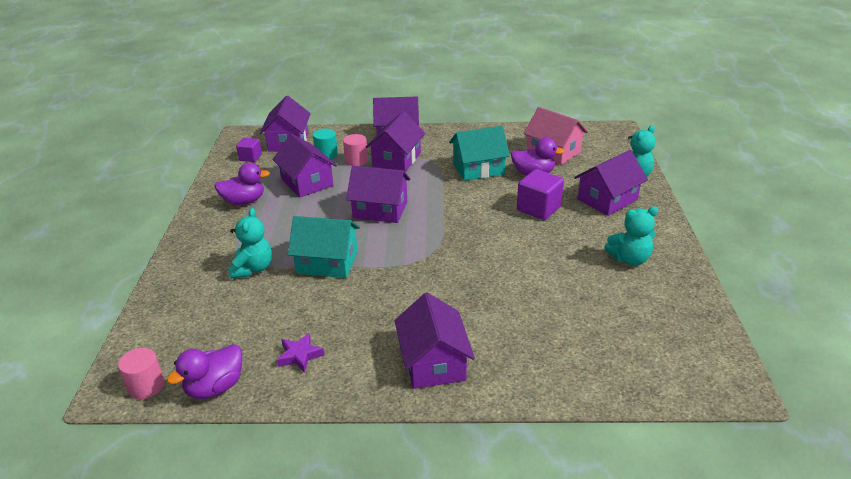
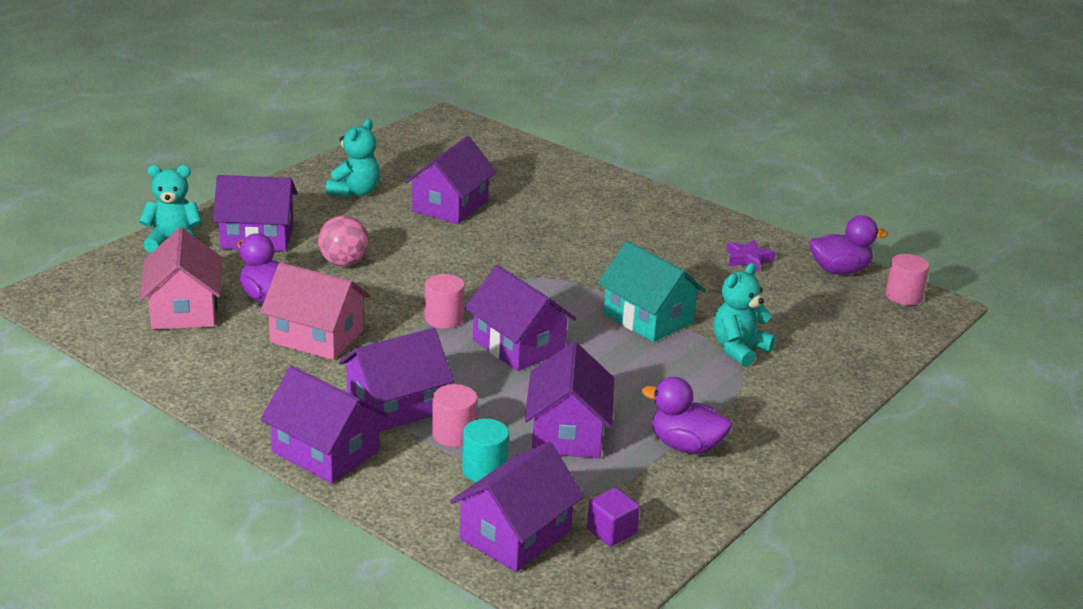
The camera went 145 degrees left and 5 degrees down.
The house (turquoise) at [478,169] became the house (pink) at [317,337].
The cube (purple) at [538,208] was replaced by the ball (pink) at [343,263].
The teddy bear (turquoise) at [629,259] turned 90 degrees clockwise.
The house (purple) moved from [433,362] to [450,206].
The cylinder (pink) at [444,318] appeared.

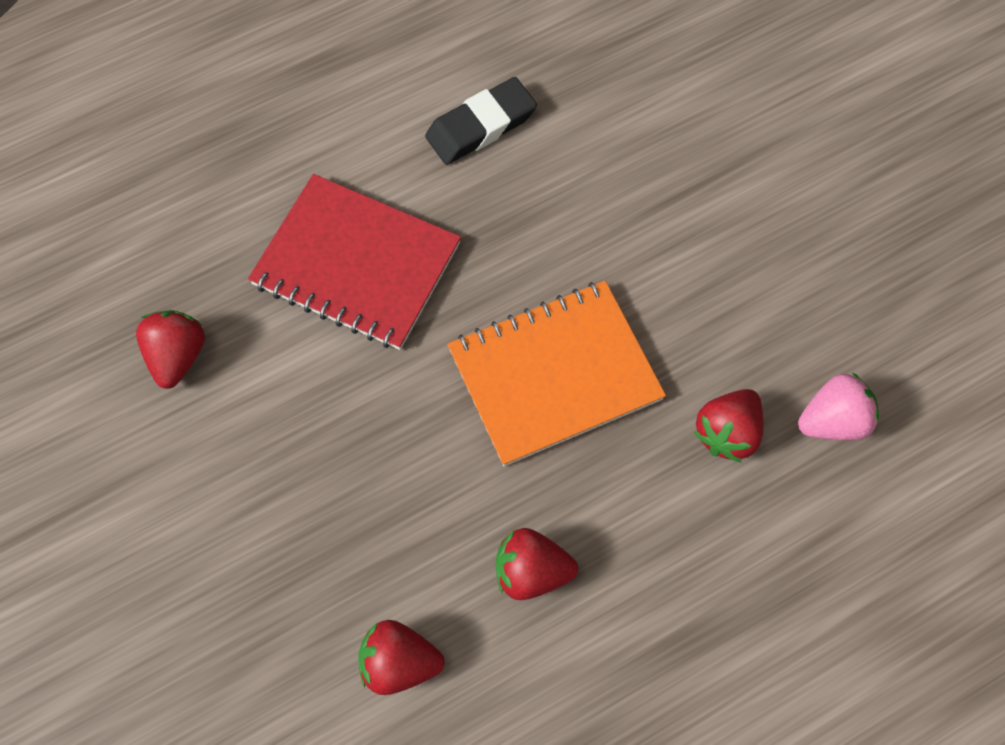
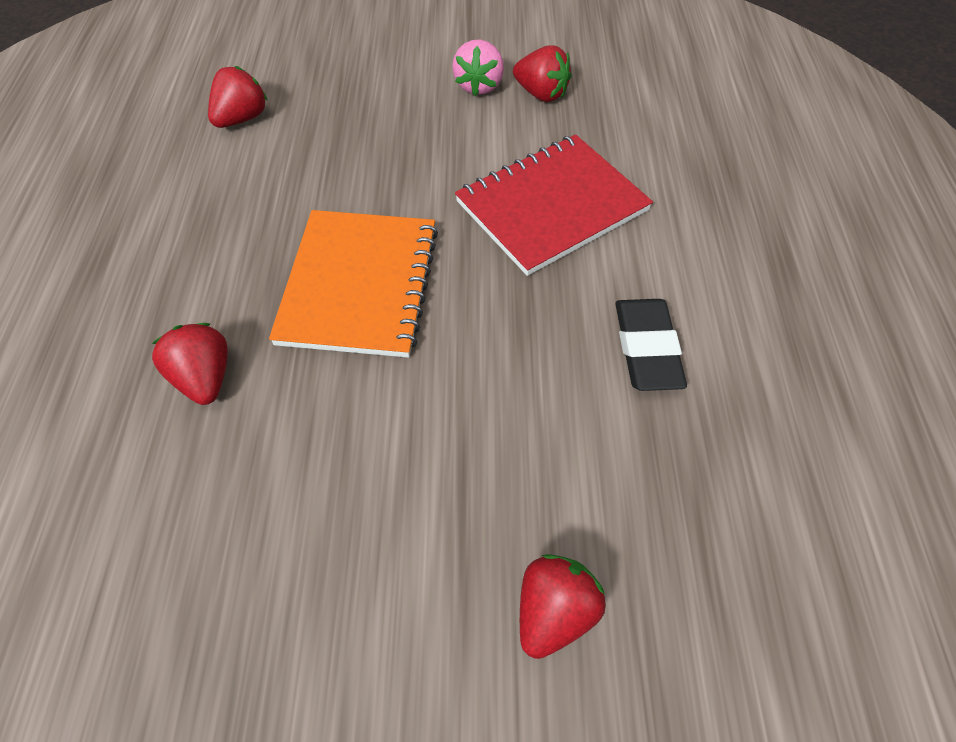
The camera went 120 degrees right and 10 degrees down.
The strawberry (pink) moved from [833,421] to [479,86].
The strawberry (red) moved from [531,572] to [554,612].

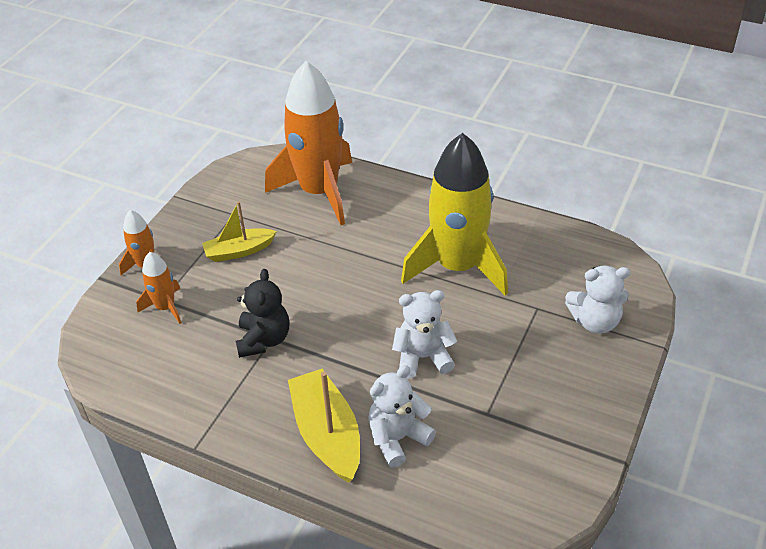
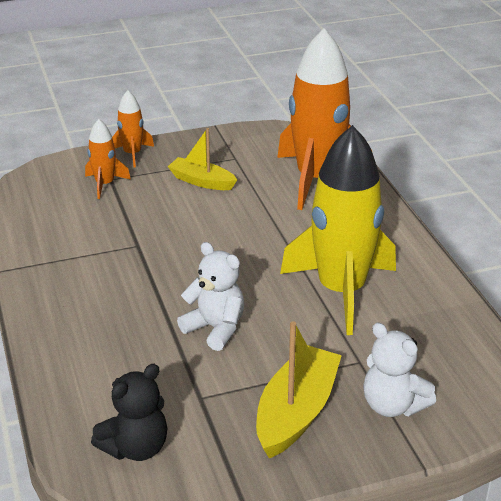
The camera went 45 degrees right and 10 degrees down.
The teddy bear (black) moved from [264,340] to [135,448].
The boat (yellow) moved from [327,434] to [296,412].
The teddy bear (white) at [398,438] disappeared.

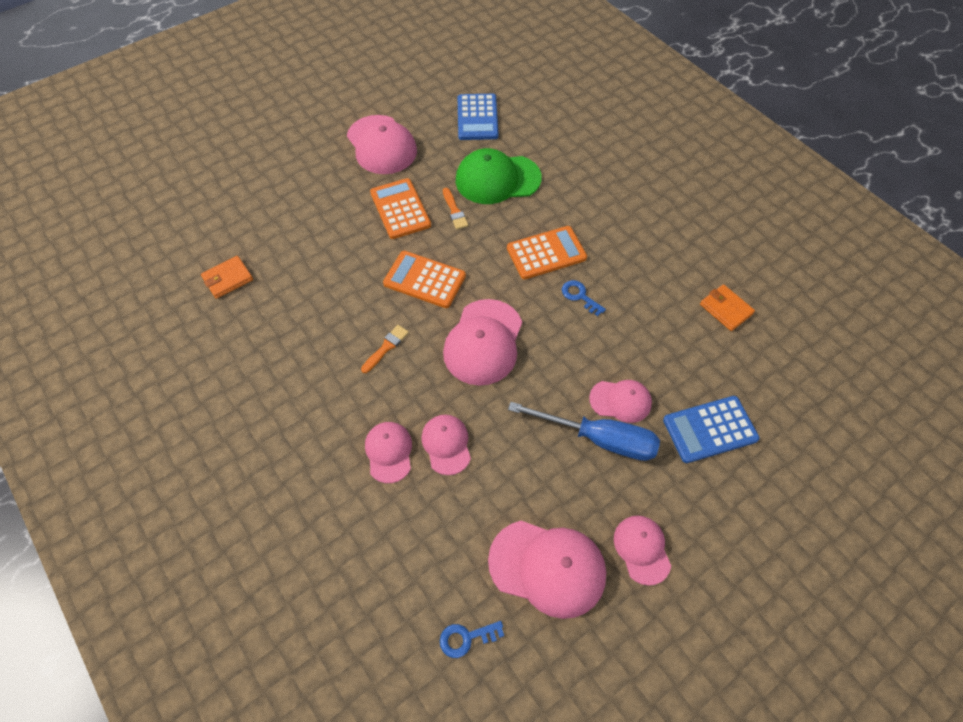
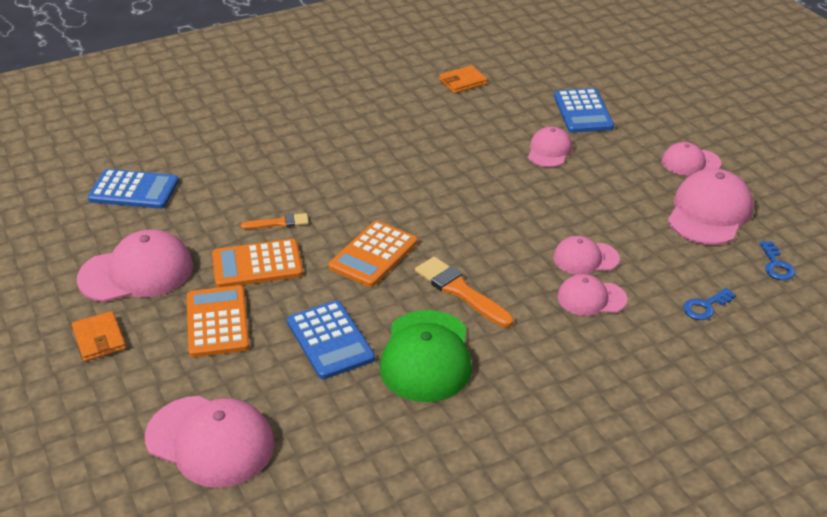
The camera went 80 degrees left and 20 degrees down.
The wallet (orange) moved from [228,279] to [99,339].
The cap (pink) moved from [483,342] to [210,441].
The calculator (orange) moved from [546,253] to [217,322].
The calculator (blue) at [330,340] appeared.
The cap (green) moved from [497,179] to [426,356].
The brush (orange) at [386,347] changed to 1.68 times the size.
The key (blue) moved from [579,296] to [705,306].
The screwdriver (blue) at [599,438] disappeared.

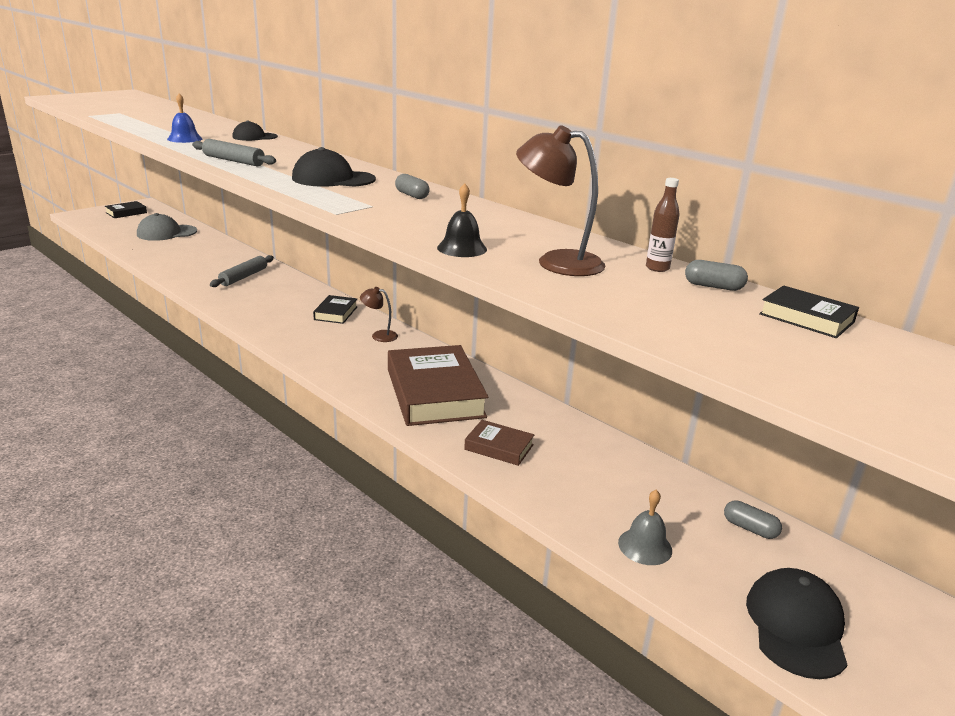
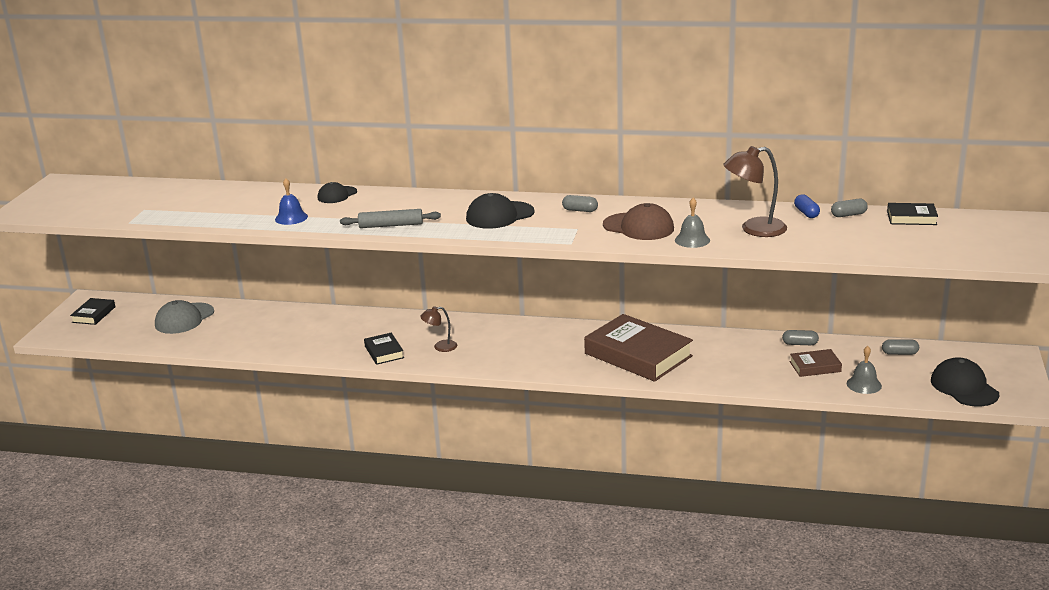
The camera went 30 degrees left and 0 degrees up.
The book (black) moved from [336,313] to [384,352].
The lamp (brown) moved from [379,335] to [440,347].
The cap (brown) at [638,227] appeared.
The bell (black) at [462,248] became the bell (grey) at [692,240].
The capsule (grey) at [800,344] appeared.
The book (brown) moved from [499,447] to [815,366].
The bottle (brown) at [657,268] was replaced by the capsule (blue) at [806,213].
The rolling pin (grey) at [244,277] disappeared.

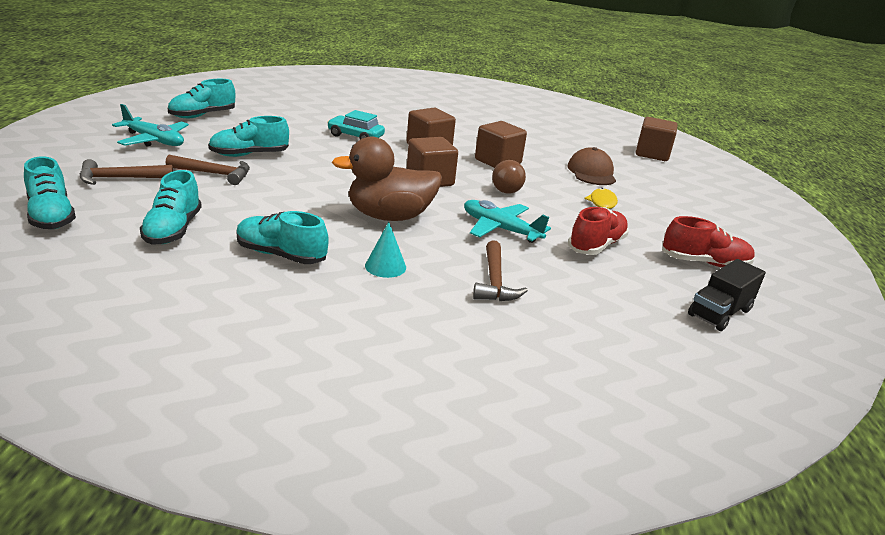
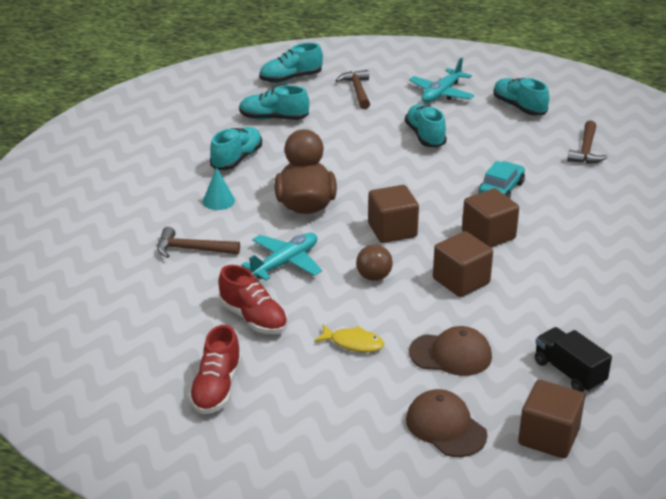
The camera went 100 degrees right and 5 degrees up.
The cap (brown) at [445,427] appeared.
The truck (black) moved from [719,312] to [569,372].
The hammer (brown) moved from [214,174] to [586,150].

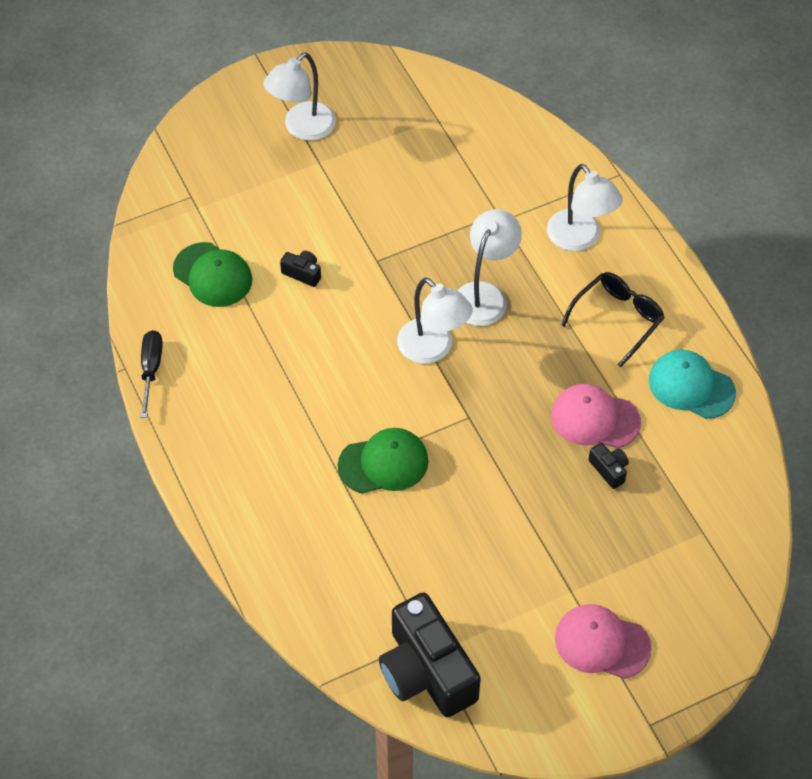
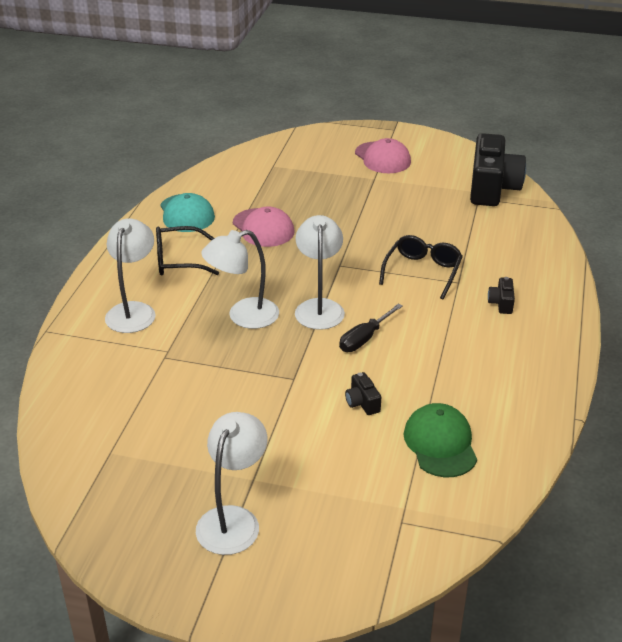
The camera went 140 degrees left and 20 degrees down.
The lamp (white) at [302,128] turned 60 degrees counterclockwise.
The screwdriver (black) moved from [151,369] to [364,339].
The cap (green) at [383,463] was replaced by the glasses (black) at [422,271].
The camera (black) moved from [609,469] to [501,303].

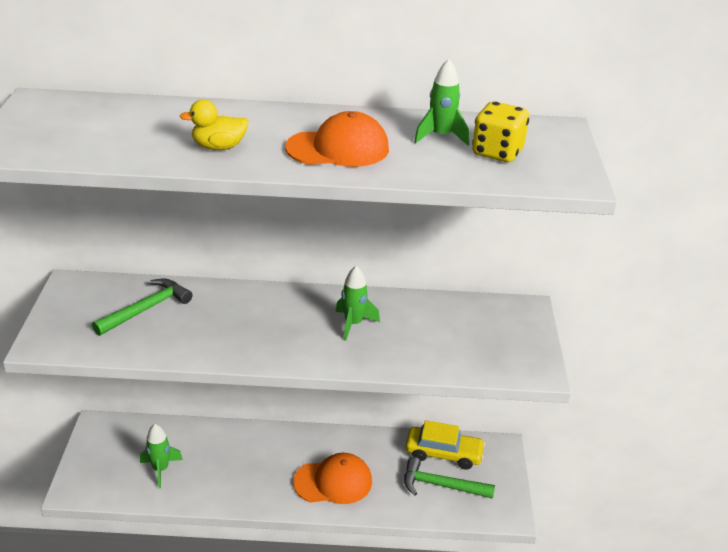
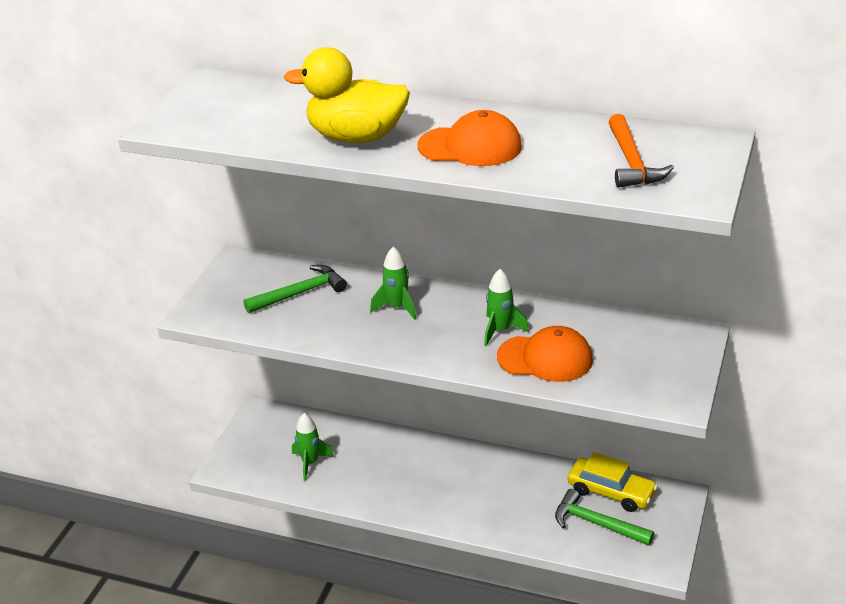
The camera went 20 degrees right and 0 degrees up.
The duck (yellow) at [219,147] changed to 1.90 times the size.
The rocket (green) moved from [441,136] to [397,307].
The cap (orange) moved from [333,482] to [545,358].
The dice (yellow) at [497,152] was replaced by the hammer (orange) at [632,162].

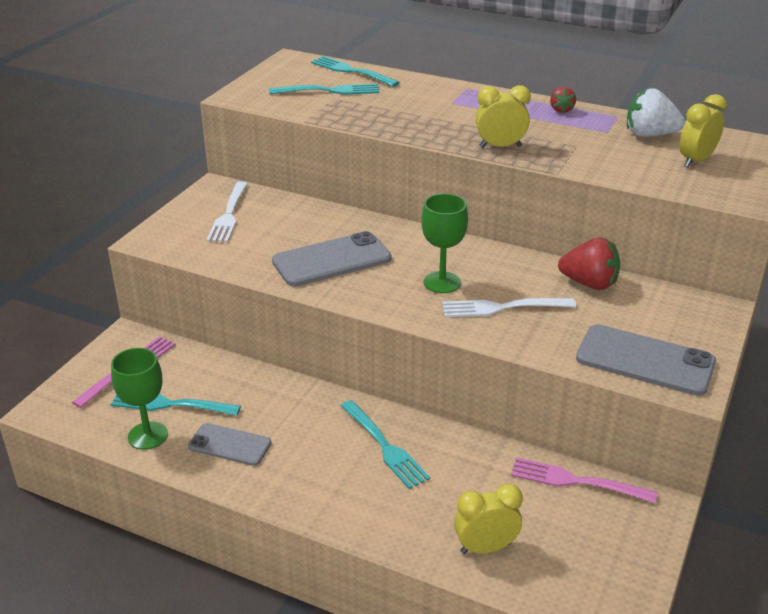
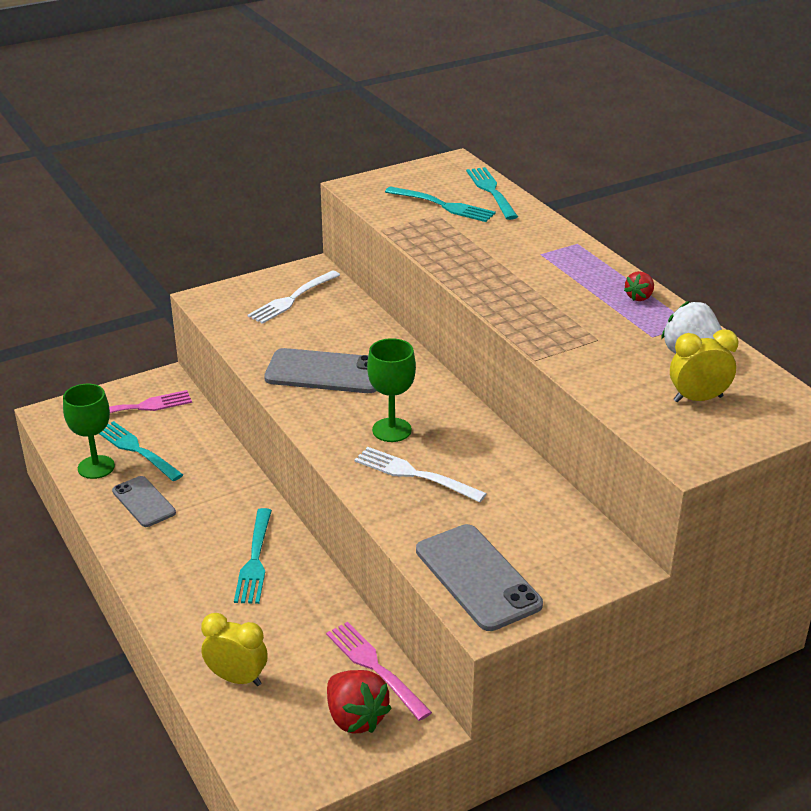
The camera went 35 degrees right and 0 degrees up.
The strawberry (red) moved from [589,283] to [355,718].
The clock (yellow) at [500,146] disappeared.

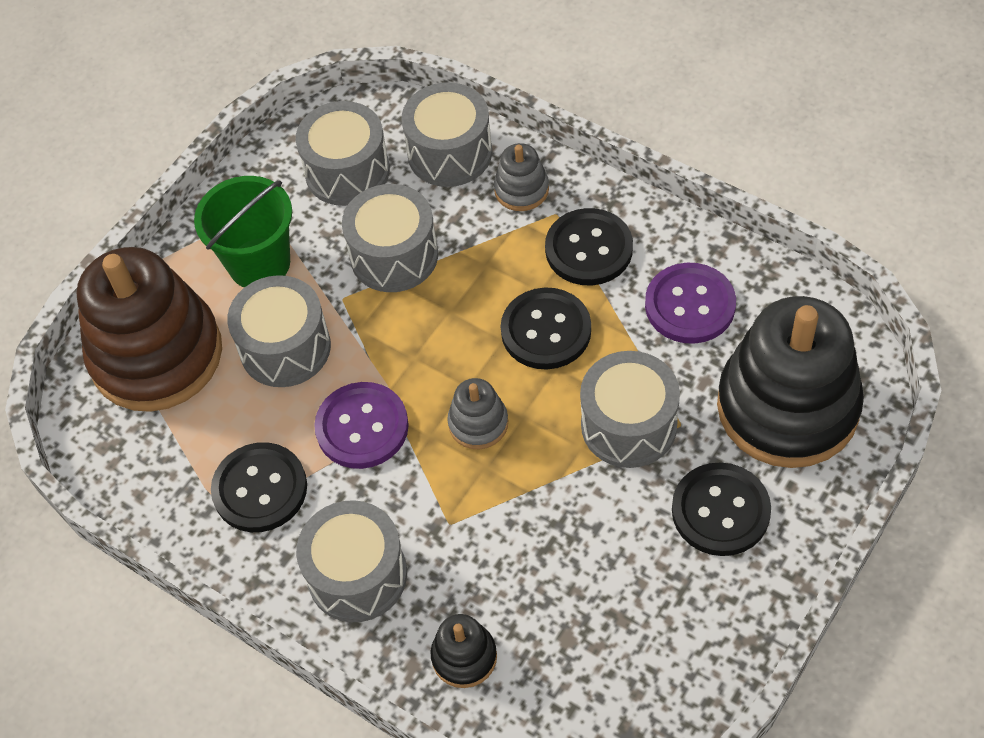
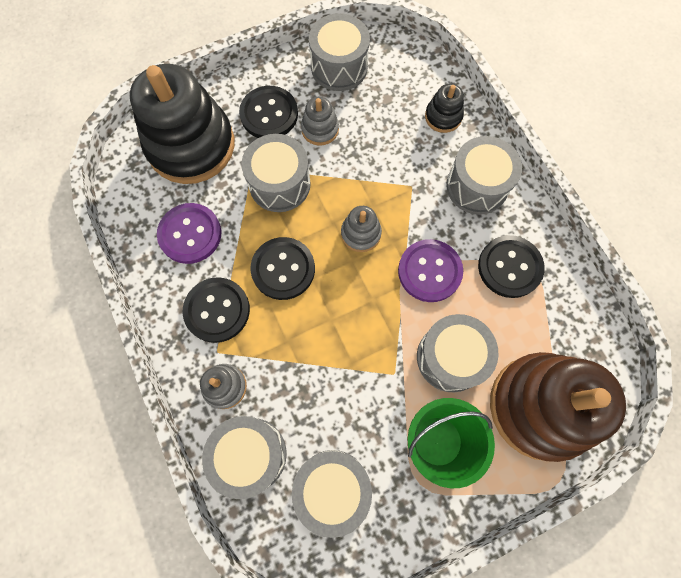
The camera went 155 degrees left and 15 degrees up.
The stacking toy (grey) at [320,129] appeared.
The drum (grey) moved from [394,255] to [339,67].

